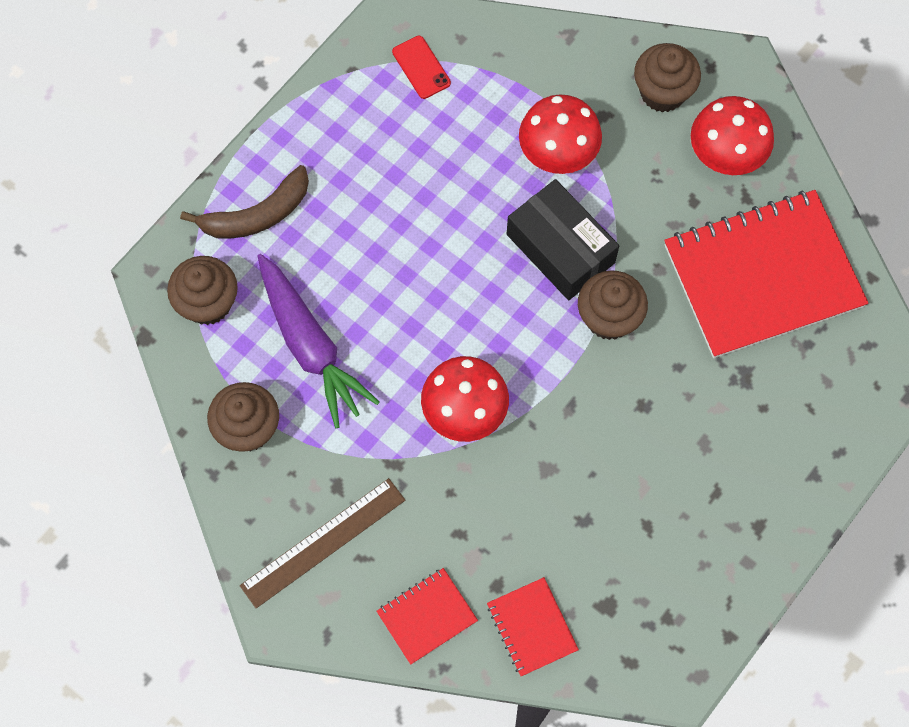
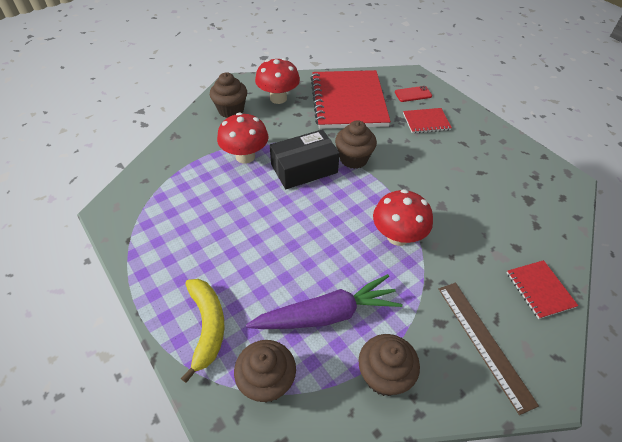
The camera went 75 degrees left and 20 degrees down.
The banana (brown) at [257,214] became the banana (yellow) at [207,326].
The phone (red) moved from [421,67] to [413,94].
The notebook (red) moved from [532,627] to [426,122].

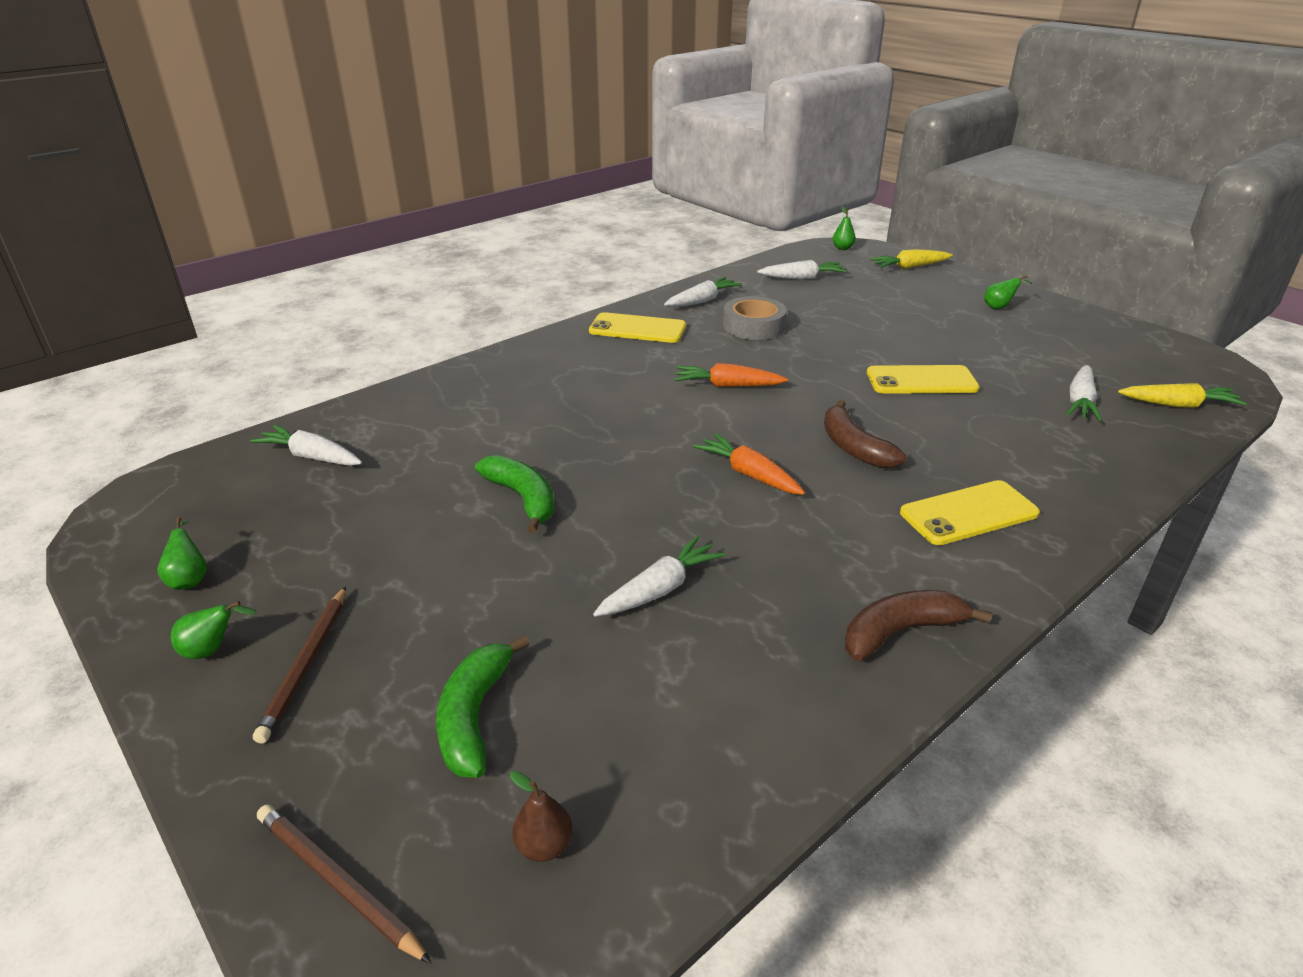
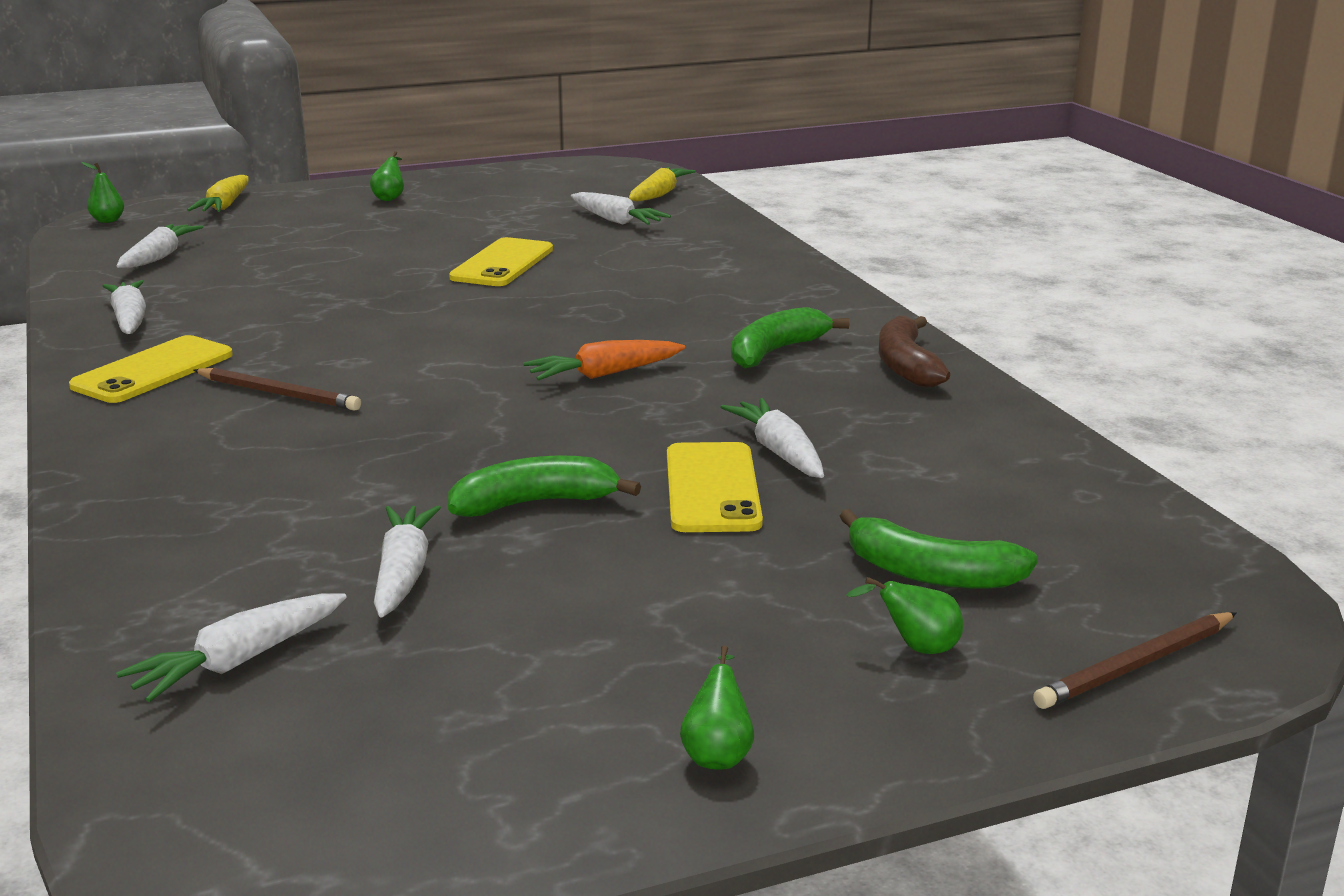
The camera went 70 degrees left and 10 degrees down.
The pencil (brown) moved from [306,664] to [278,394].
The carrot (white) at [403,574] appeared.
The phone (yellow) moved from [968,513] to [712,488].
The banana (green) at [775,351] appeared.
The pear (green) moved from [189,579] to [916,648].
The pear (brown) at [544,845] disappeared.
The carrot (orange) at [727,385] disappeared.
The tape (grey) at [753,326] disappeared.
The banana (brown) at [854,447] disappeared.

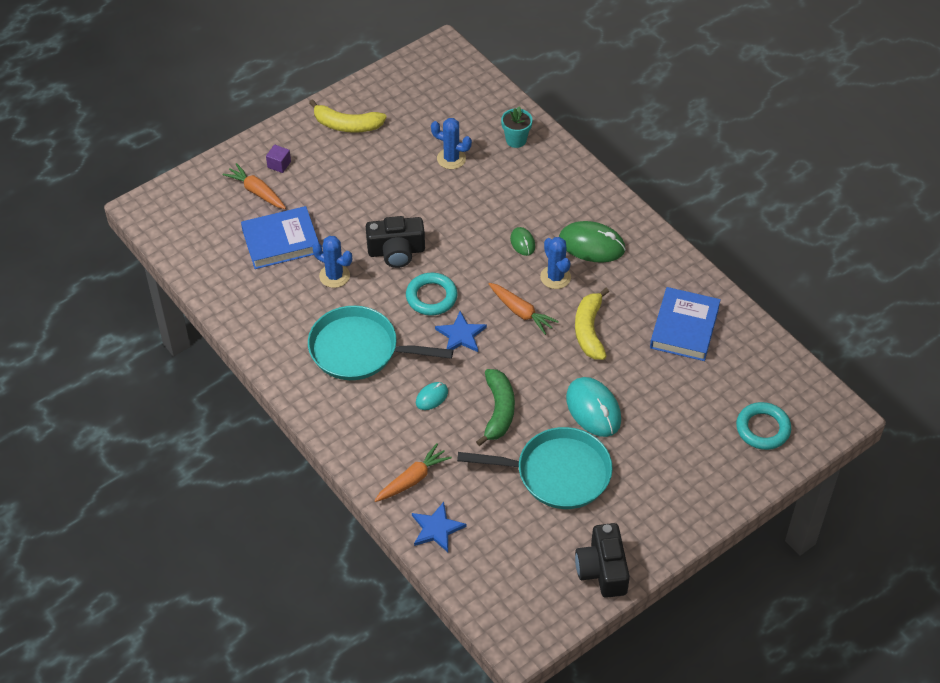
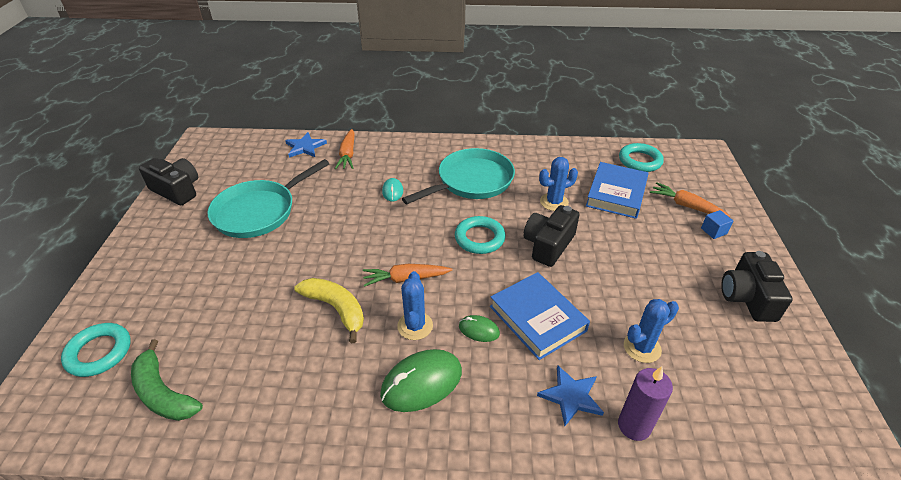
The camera went 130 degrees right and 10 degrees down.
The banana (green) moved from [498,411] to [163,393].
The cactus (blue) at [555,277] turned 75 degrees clockwise.
The book (blue) moved from [684,328] to [537,318].
The star (blue) moved from [461,335] to [571,396].
The flower pot (turquoise) at [516,140] was replaced by the candle (purple) at [634,426].
The ring (turquoise) at [640,161] appeared.
The carrot (orange) at [256,192] turned 135 degrees counterclockwise.
The cube (purple) at [279,164] became the cube (blue) at [713,231].
The banana (yellow) at [347,125] was replaced by the camera (black) at [747,298].
The mouse (turquoise) at [593,409] disappeared.

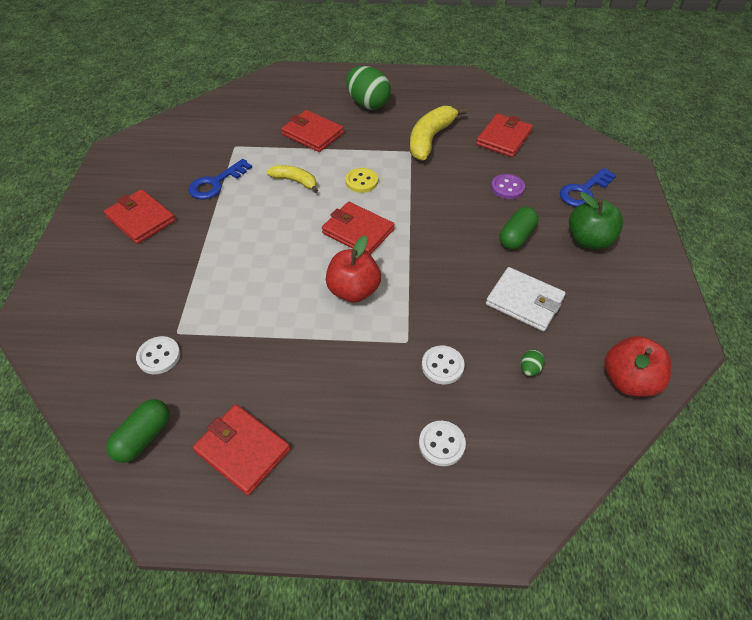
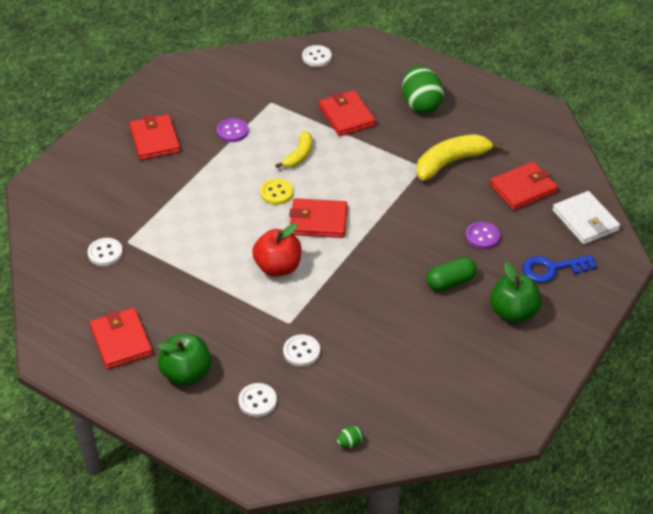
The camera went 30 degrees right and 5 degrees down.
The apple (green) at [186,373] appeared.
The key (blue) at [216,183] was replaced by the button (purple) at [232,131].
The button (yellow) moved from [361,181] to [276,193].
The banana (yellow) at [295,181] turned 60 degrees clockwise.
The wallet (red) at [358,231] turned 60 degrees counterclockwise.
The button (white) at [316,57] appeared.
The egg (green) moved from [529,369] to [349,443].
The wallet (white) moved from [524,301] to [585,220].
The capsule (green) at [144,437] disappeared.
The apple (red) at [628,380] disappeared.

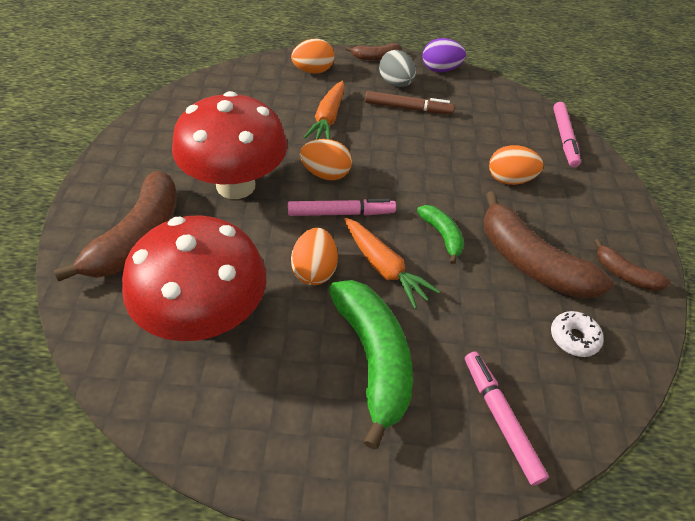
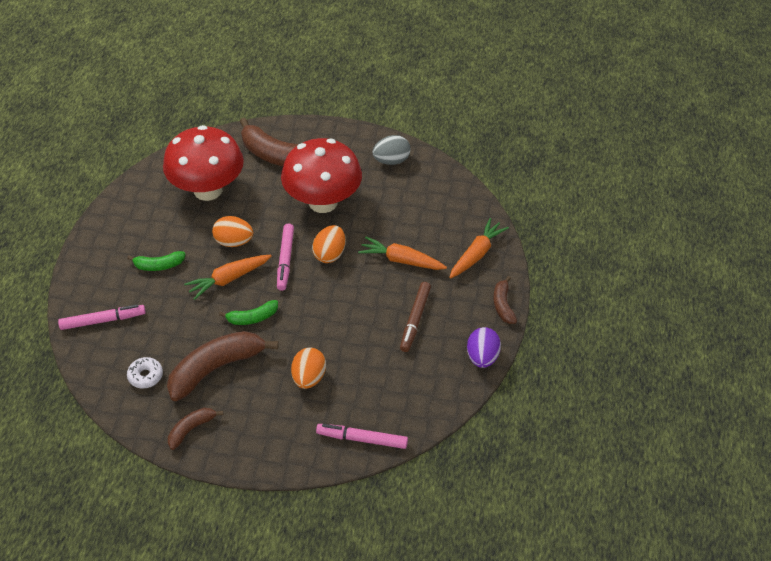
The camera went 100 degrees right and 0 degrees up.
The banana (green) at [373,359] changed to 0.51 times the size.
The egg (grey) moved from [395,83] to [391,160].
The egg (orange) at [313,71] was replaced by the carrot (orange) at [476,254].

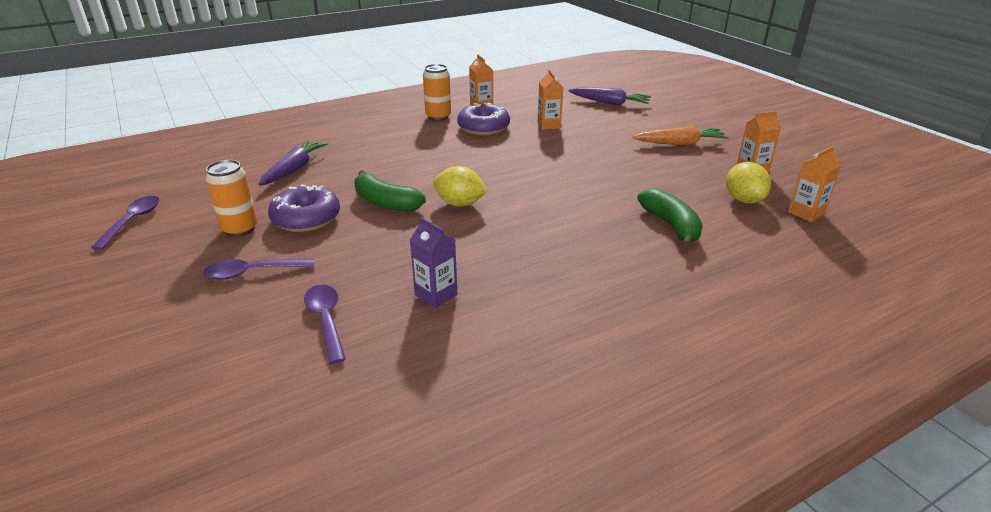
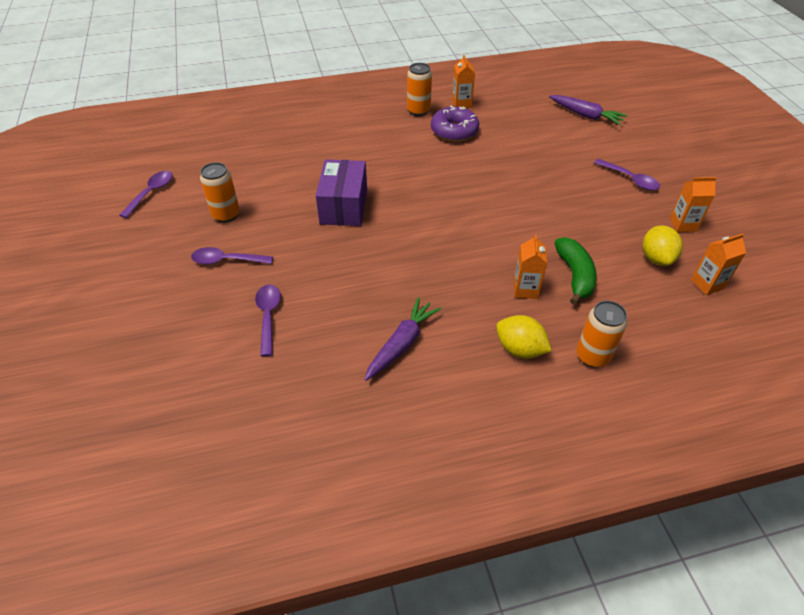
The camera went 15 degrees right and 15 degrees up.
The banana (green) at [385,202] was replaced by the box (purple) at [343,206].
The carrot (purple) moved from [294,169] to [401,344].
The lemon (yellow) moved from [460,204] to [519,349].
The carton (orange) moved from [549,125] to [525,289].
The can (orange) at [592,356] appeared.
The carrot (orange) at [680,143] was replaced by the spoon (purple) at [630,179].
The donut (purple) at [306,218] disappeared.
The carton (purple) at [436,295] disappeared.

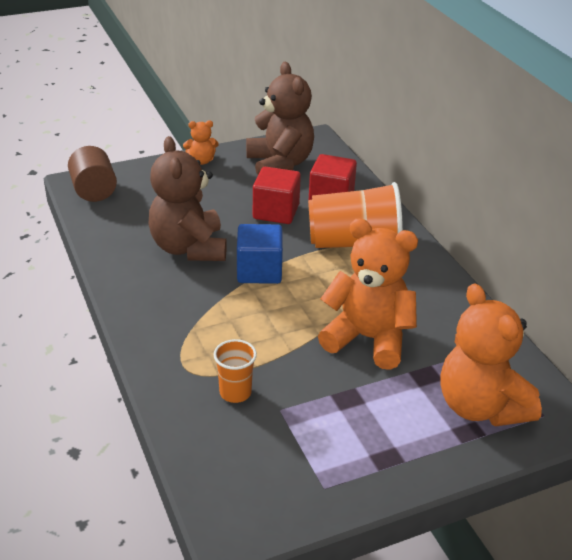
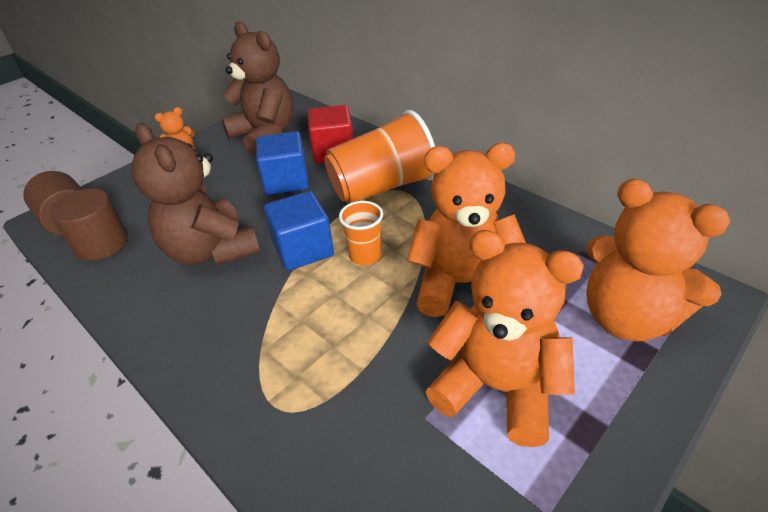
The camera went 20 degrees left and 5 degrees up.
The cylinder (brown) at [101,243] appeared.
The cube (red) at [276,212] became the cube (blue) at [286,181].
The cup (orange) moved from [235,392] to [365,255].
The teddy bear (orange) at [497,387] appeared.

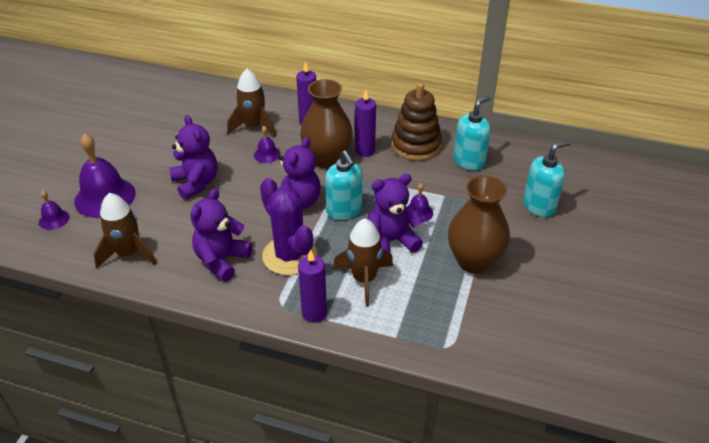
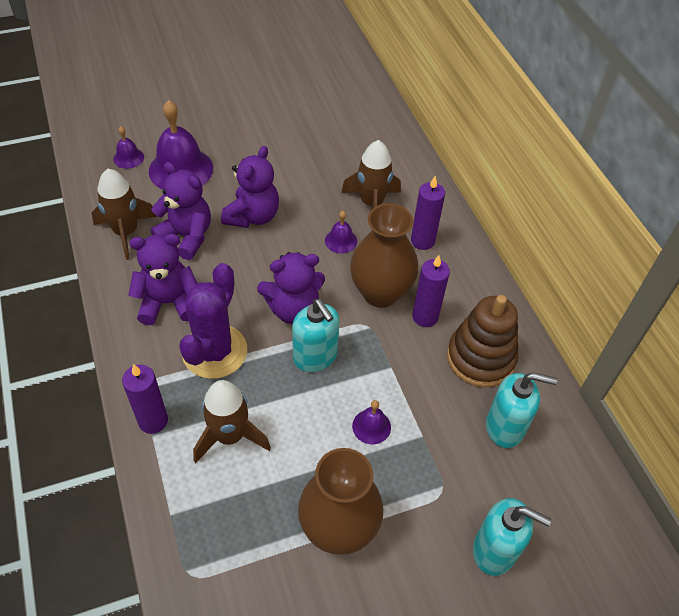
The camera went 50 degrees right and 10 degrees up.
The teddy bear (purple) moved from [391,241] to [186,236].
The soap dispenser (turquoise) at [344,211] turned 60 degrees counterclockwise.

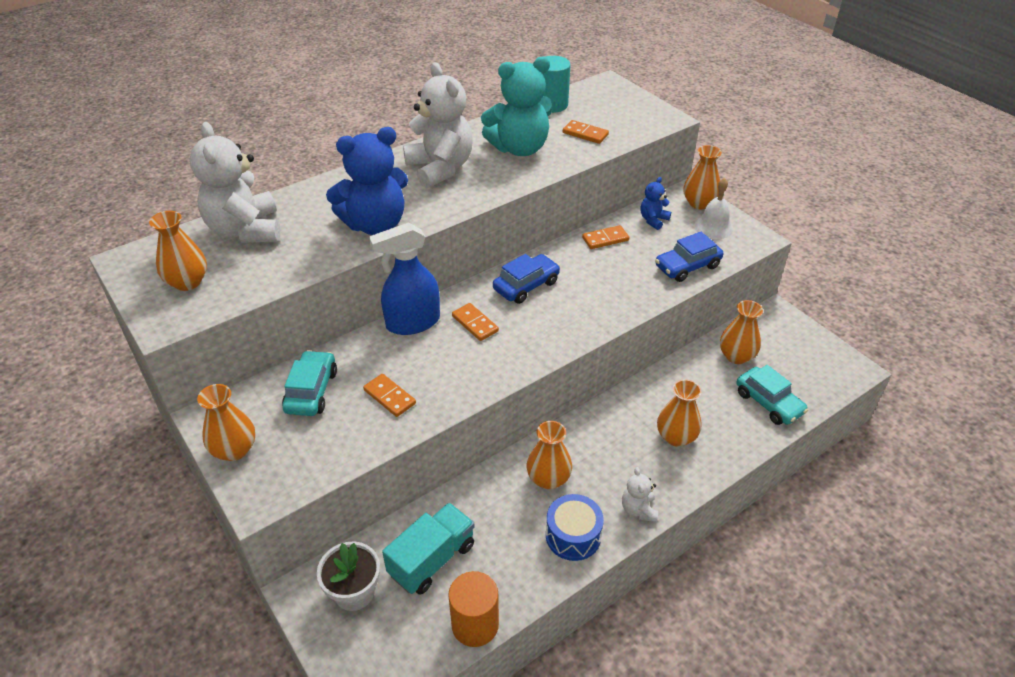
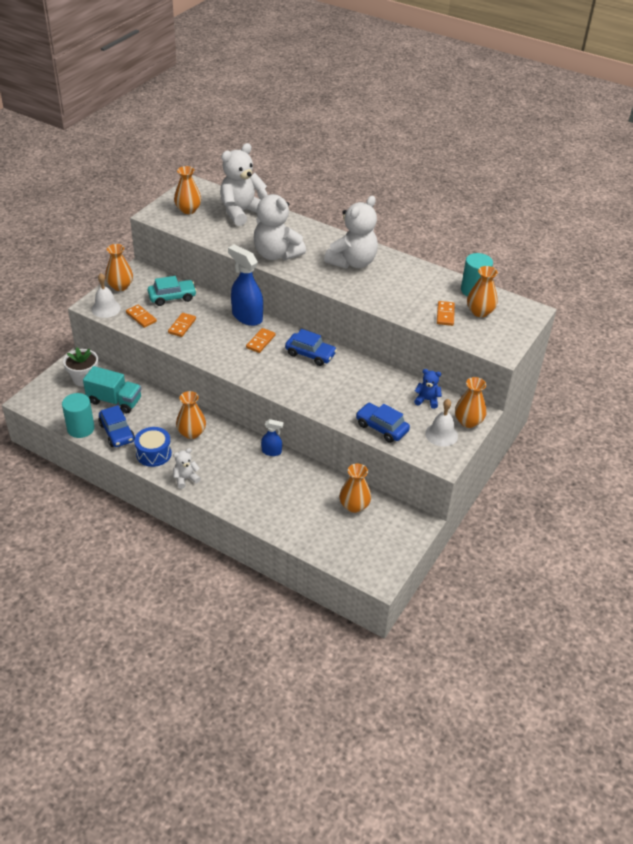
The camera went 65 degrees right and 0 degrees up.
The cylinder (orange) at [475,624] became the cylinder (turquoise) at [81,428].
The bell (white) at [106,308] appeared.
The car (blue) at [117,432] appeared.
The domino (orange) moved from [605,239] to [141,317].
The teddy bear (blue) at [375,224] became the teddy bear (white) at [276,254].
The spray bottle (blue) at [271,451] appeared.
The vase (orange) moved from [676,437] to [480,312].
The teddy bear (turquoise) at [519,148] disappeared.
The car (turquoise) at [768,403] disappeared.

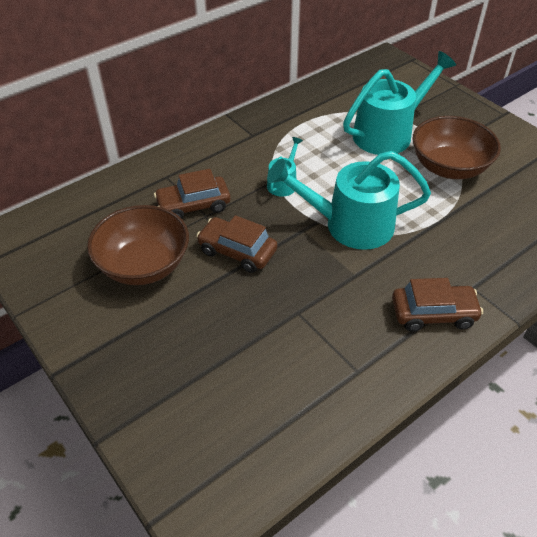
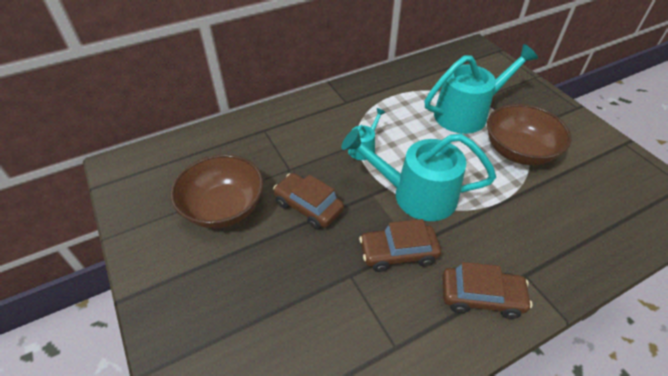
The camera went 10 degrees right and 0 degrees up.
The car (brown) moved from [193,205] to [398,253].

